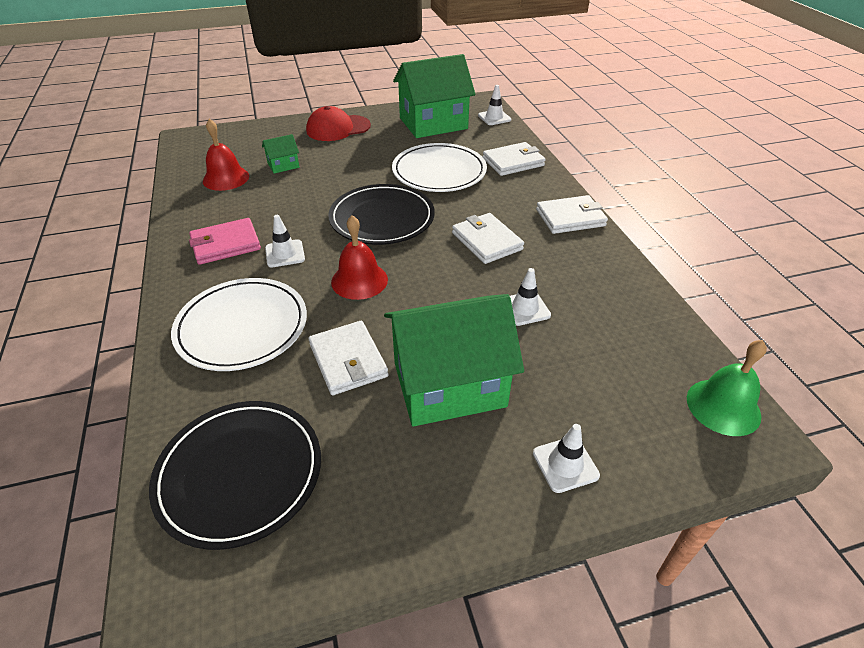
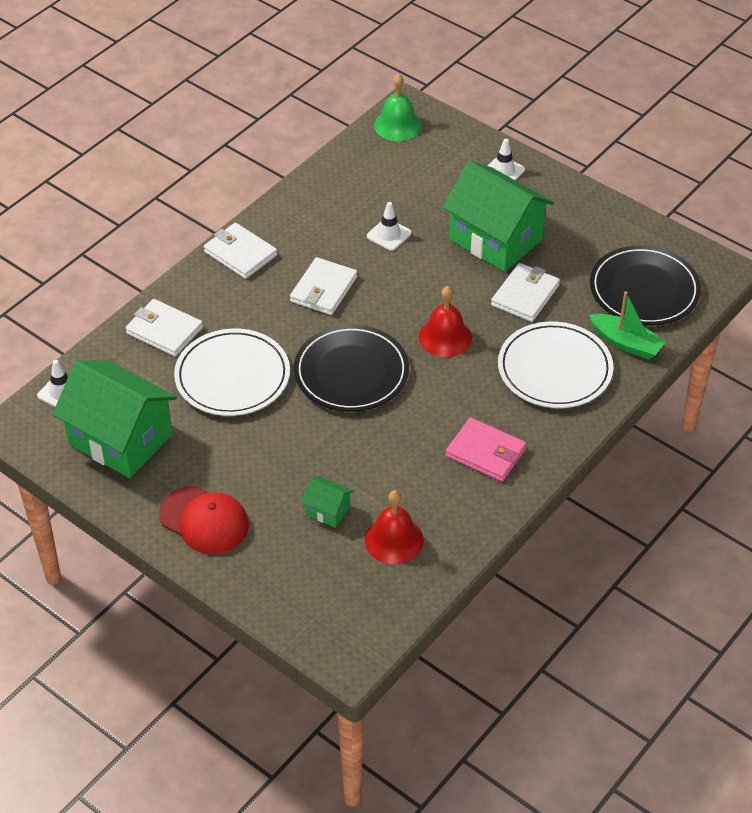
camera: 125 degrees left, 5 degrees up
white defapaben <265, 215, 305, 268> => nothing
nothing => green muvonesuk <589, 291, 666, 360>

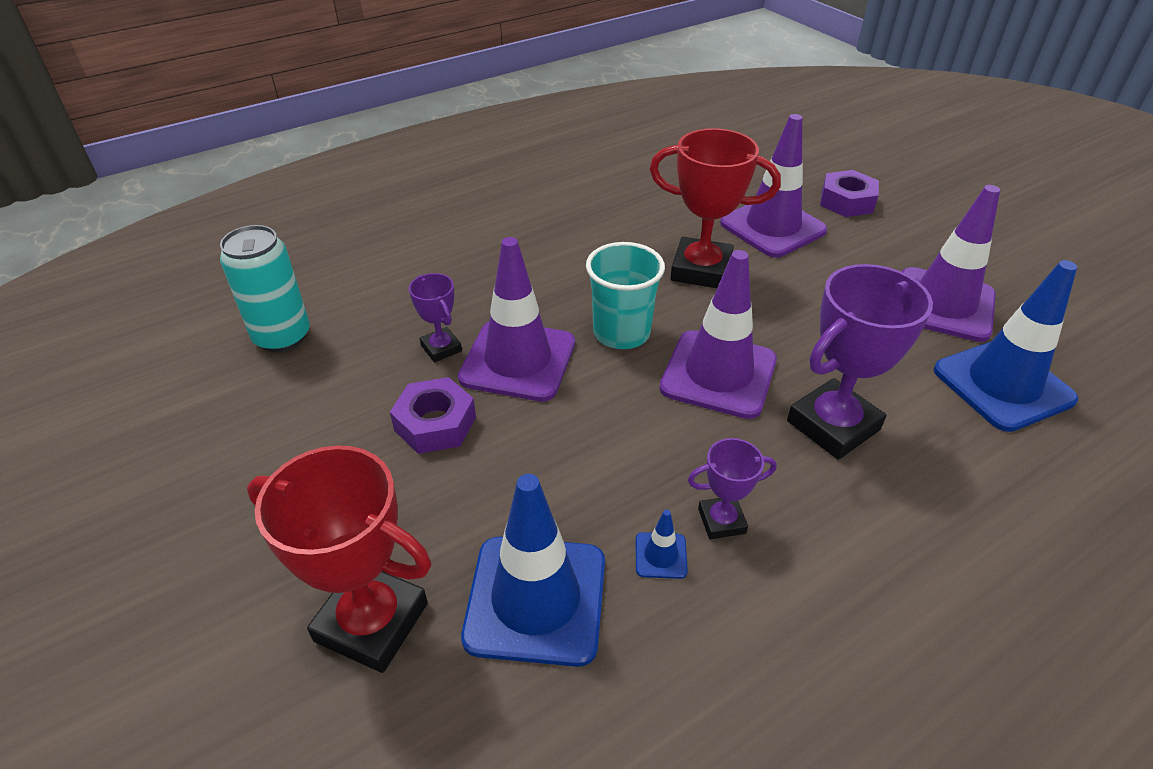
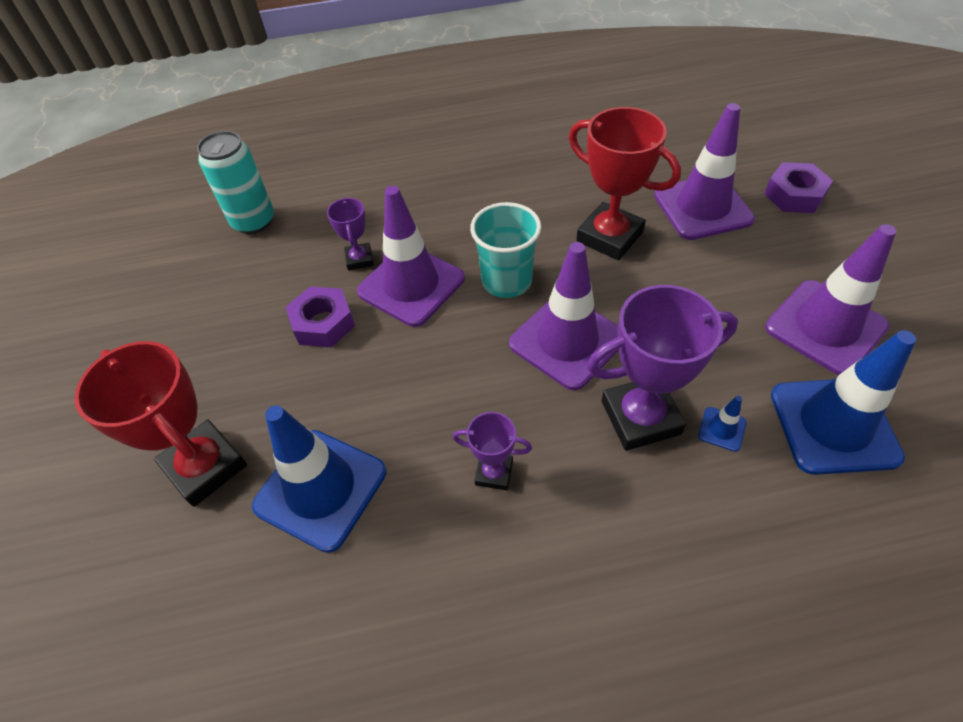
camera: 25 degrees right, 10 degrees up
blue defapaben <636, 509, 688, 579> => blue defapaben <698, 396, 746, 452>, shifted

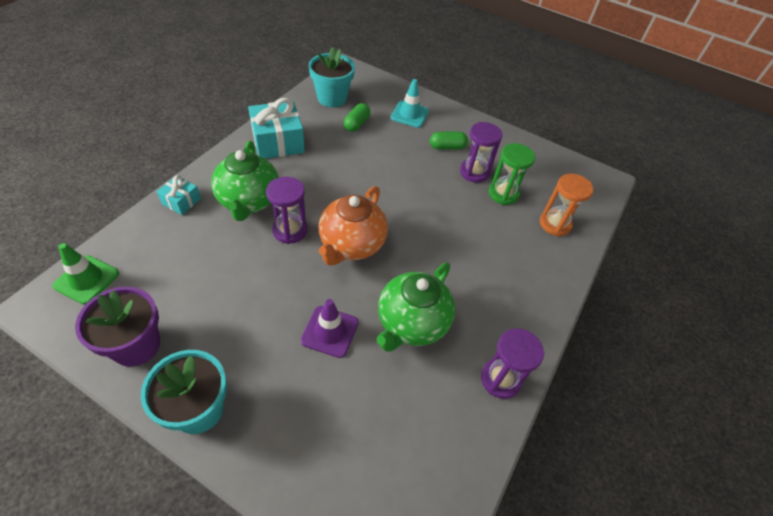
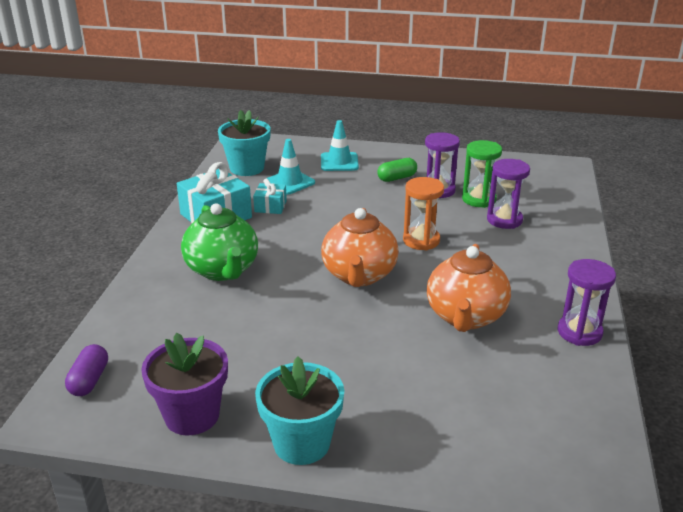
camera: 15 degrees left, 20 degrees down
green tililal <344, 103, 370, 132> => turquoise defapaben <266, 139, 315, 195>
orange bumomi <540, 174, 593, 236> => orange bumomi <403, 177, 444, 251>, shifted
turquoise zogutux <157, 175, 201, 215> => turquoise zogutux <253, 179, 287, 214>, shifted
purple bumomi <266, 177, 307, 244> => purple bumomi <487, 159, 530, 229>, shifted
green defapaben <52, 243, 119, 305> => purple tililal <65, 344, 108, 396>
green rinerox <377, 263, 455, 352> => orange rinerox <427, 244, 511, 332>
purple defapaben <301, 299, 359, 358> => nothing

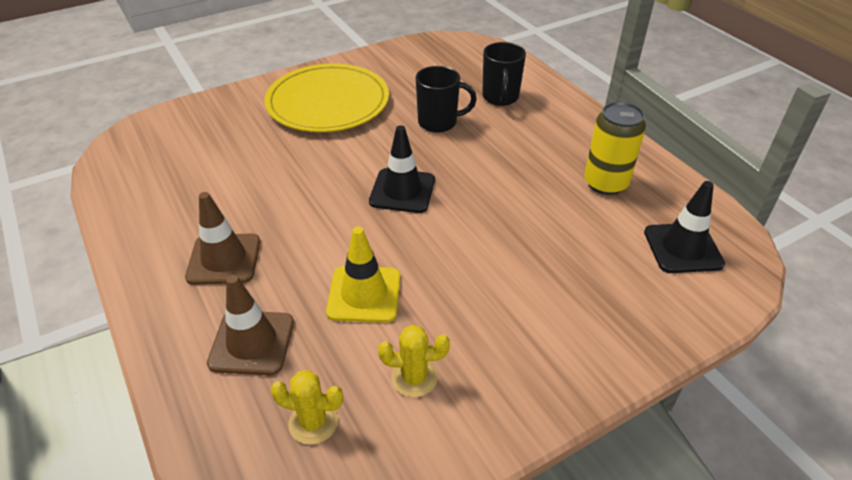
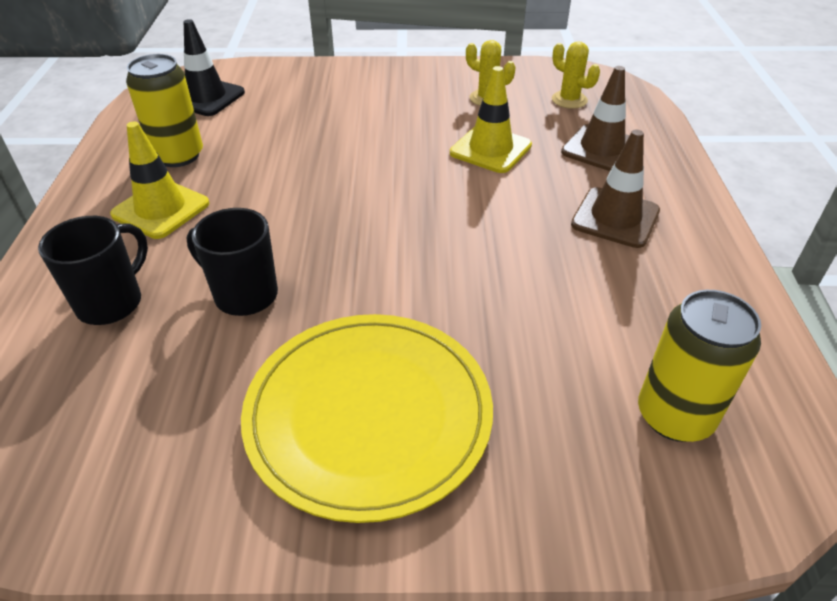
camera: 150 degrees left, 0 degrees up
black defapaben <369, 125, 435, 213> => nothing
nothing => yellow defapaben <110, 121, 209, 239>
nothing => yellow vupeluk <638, 290, 761, 442>

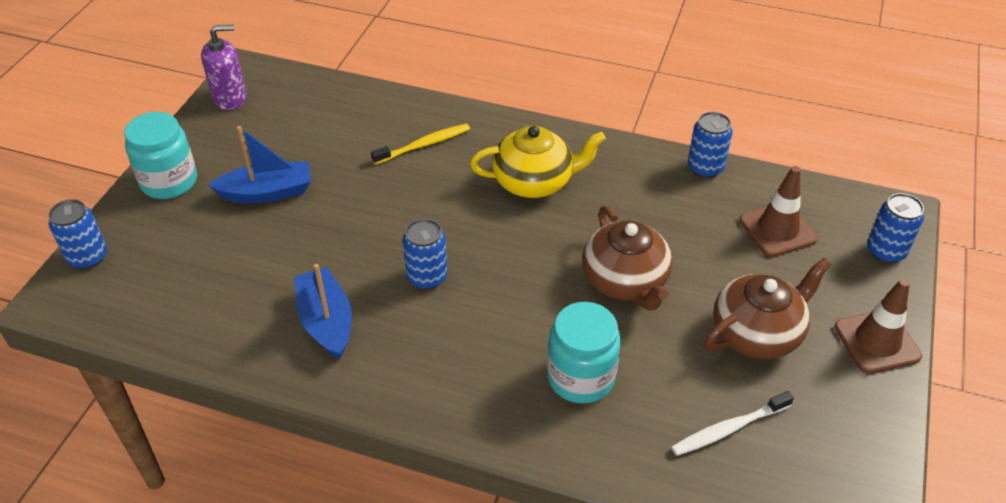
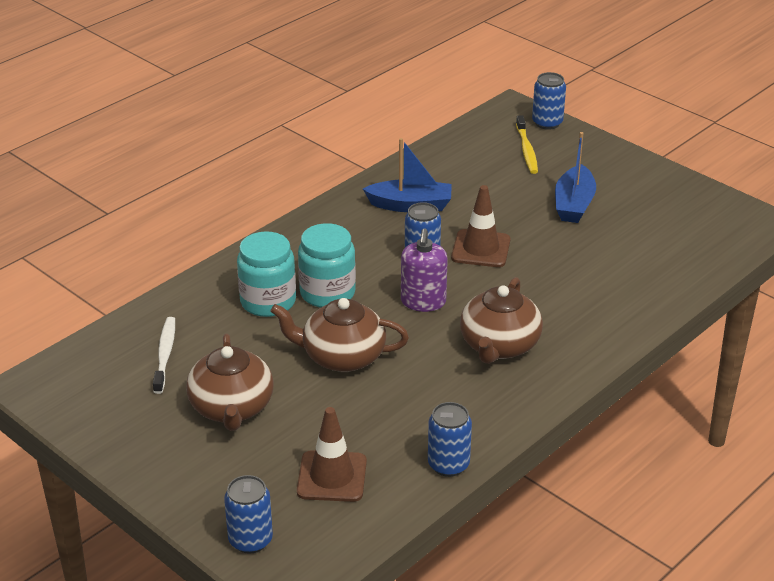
camera: 115 degrees right, 10 degrees down
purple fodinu <201, 25, 247, 110> => purple fodinu <401, 228, 448, 312>, shifted
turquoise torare <124, 112, 197, 199> => turquoise torare <298, 223, 356, 308>, shifted
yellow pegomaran <371, 124, 470, 165> => yellow pegomaran <516, 115, 538, 174>, shifted
yellow rinerox <470, 126, 606, 198> => brown rinerox <460, 277, 543, 364>
brown defapaben <834, 279, 922, 374> => brown defapaben <451, 185, 510, 267>, shifted

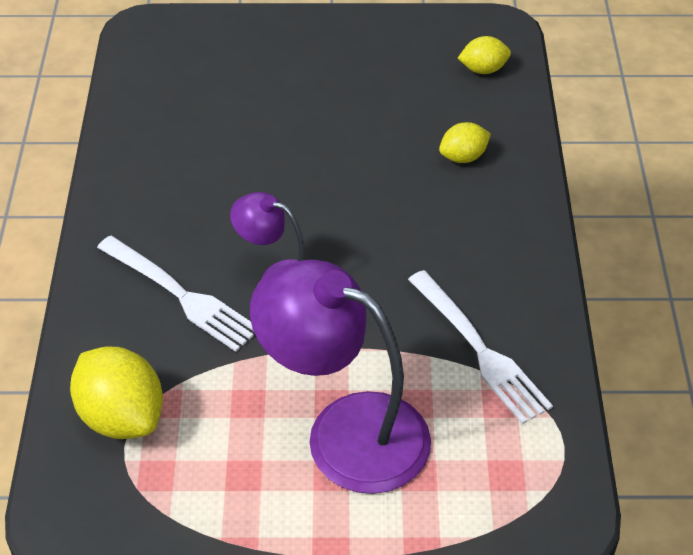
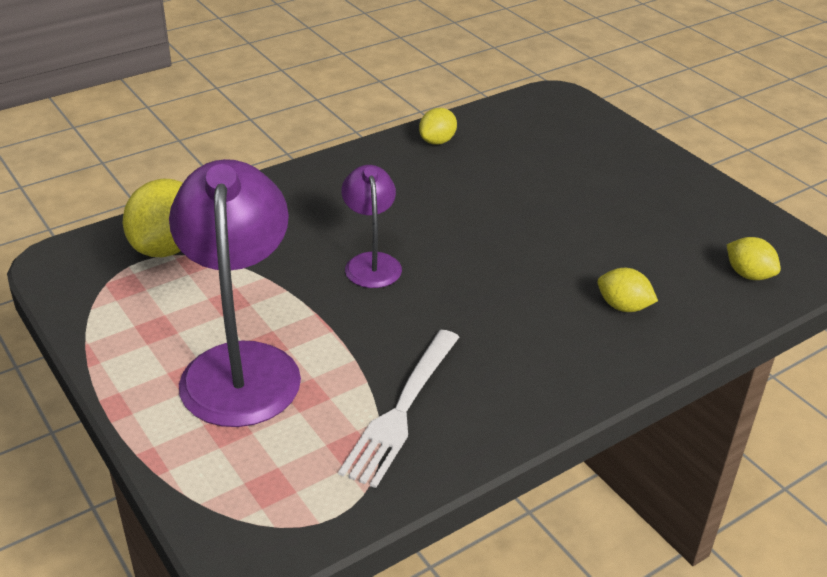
camera: 55 degrees right, 10 degrees down
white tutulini <97, 235, 254, 352> => nothing
nothing => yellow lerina <419, 108, 457, 145>

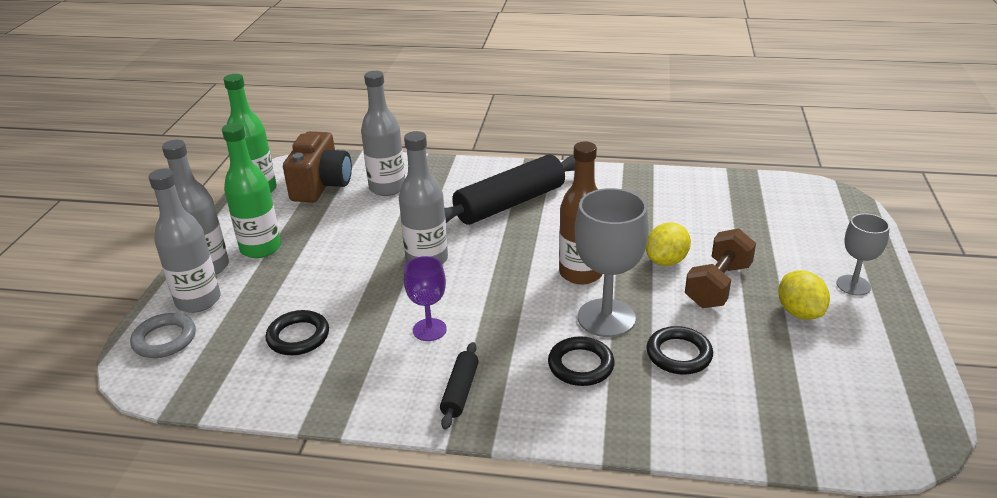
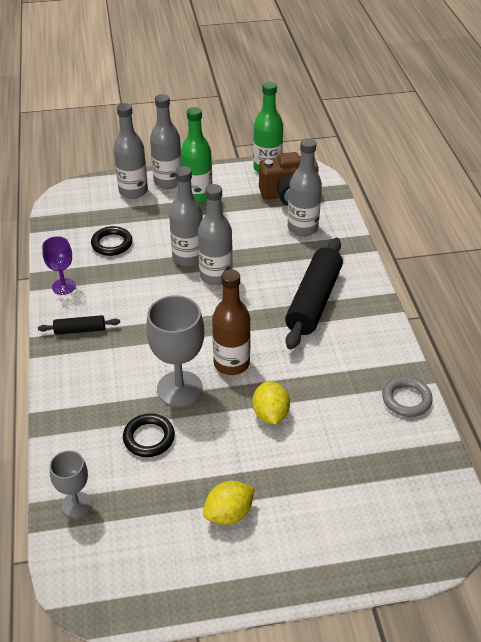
camera: 70 degrees right, 10 degrees up
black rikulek <444, 155, 575, 225> => black rikulek <285, 238, 343, 349>, 75 degrees clockwise
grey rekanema <836, 213, 890, 296> => grey rekanema <50, 451, 92, 518>, shifted
yellow lerina <646, 222, 691, 266> => yellow lerina <253, 381, 290, 425>, 60 degrees clockwise
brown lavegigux <685, 228, 756, 308> => nothing
purple rekanema <404, 256, 447, 341> => purple rekanema <42, 236, 76, 295>, shifted
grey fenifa <130, 313, 196, 358> => grey fenifa <382, 376, 433, 417>, shifted
black fenifa <548, 336, 615, 386> => nothing
nothing => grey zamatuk <169, 166, 203, 266>

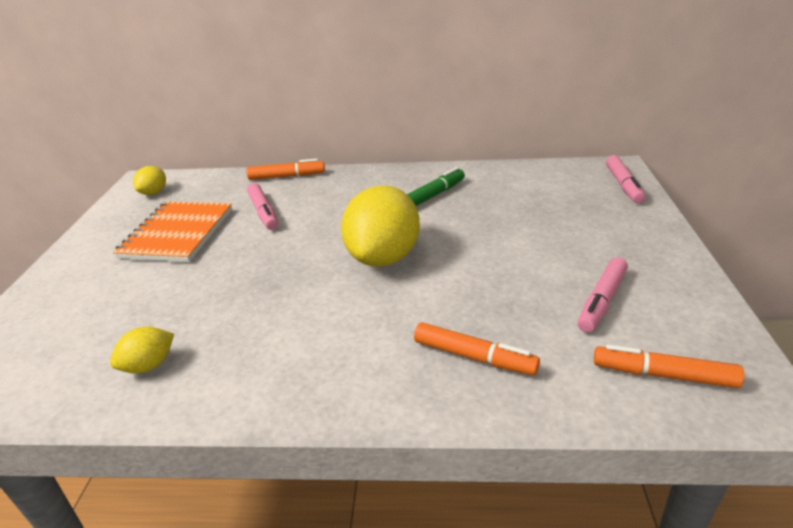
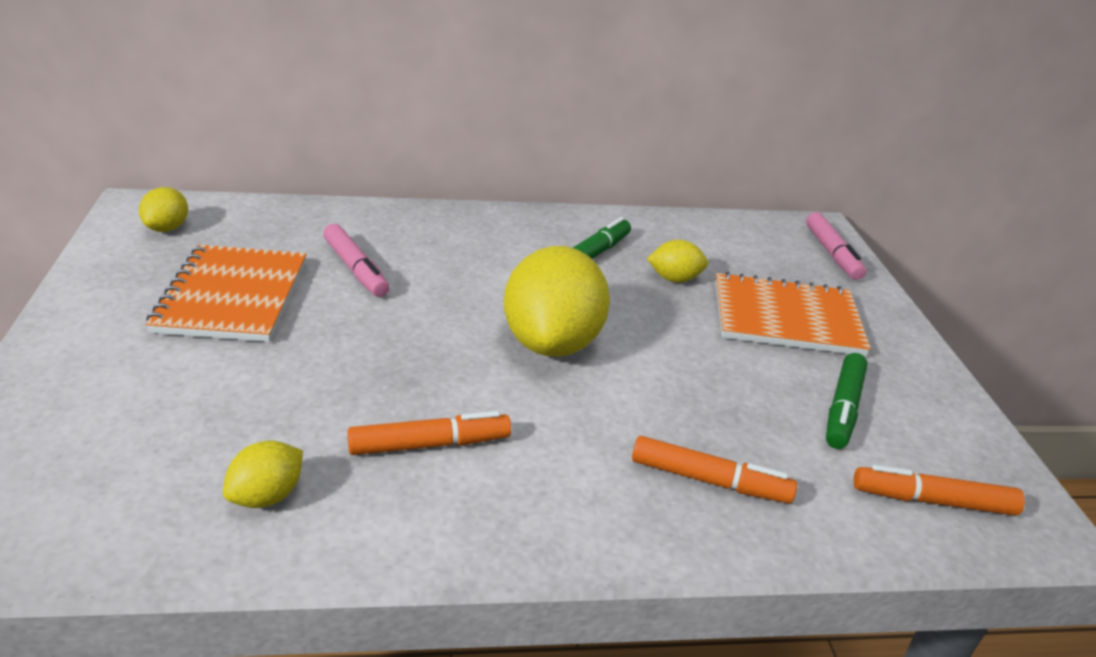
camera: 15 degrees left, 0 degrees up
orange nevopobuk <247, 159, 325, 180> => orange nevopobuk <347, 411, 511, 455>, shifted
pink nevopobuk <577, 257, 628, 333> => green nevopobuk <826, 353, 868, 449>
nothing => yellow lerina <647, 240, 708, 283>
nothing => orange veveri <715, 272, 871, 356>

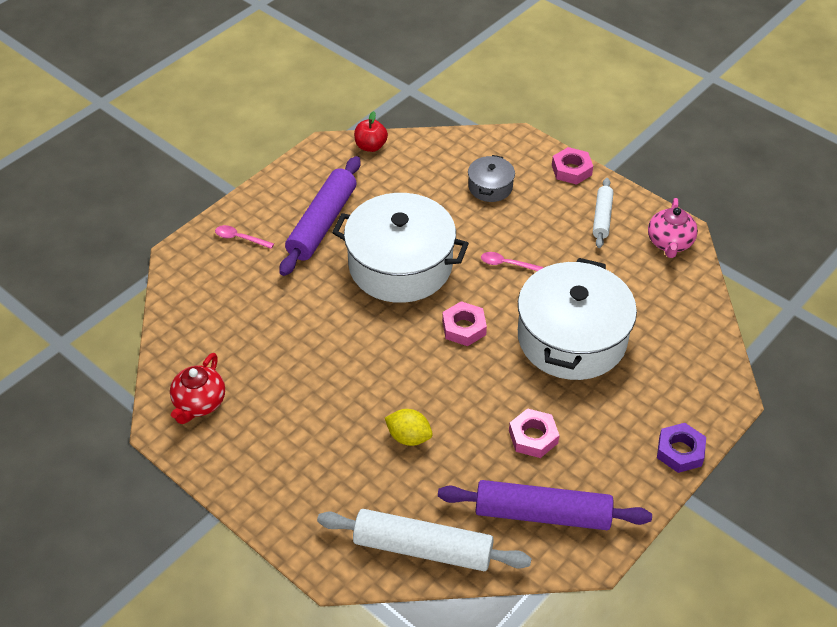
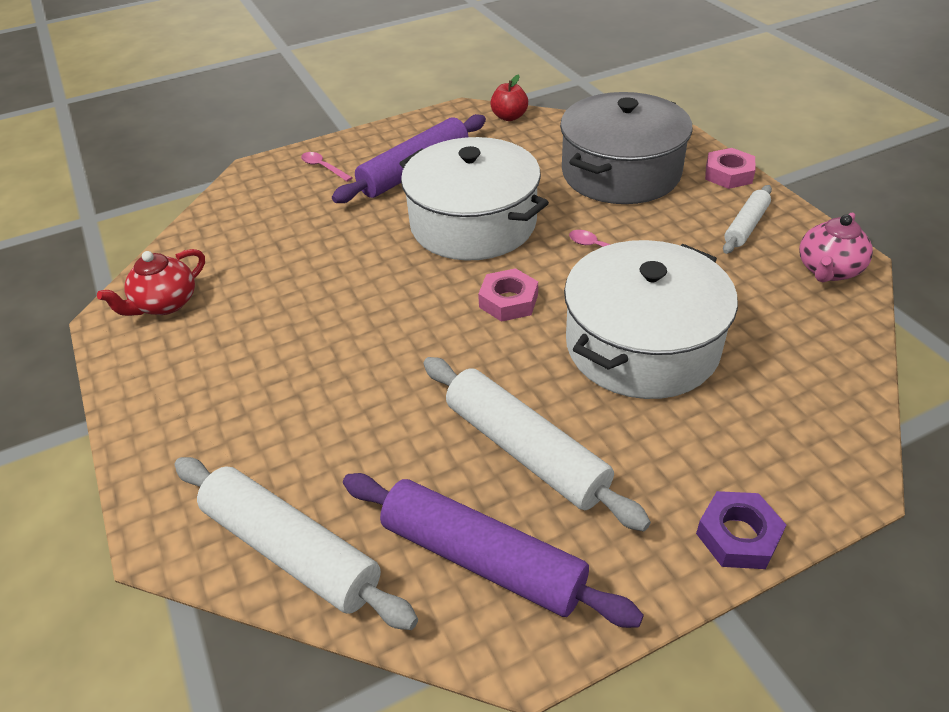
camera: 25 degrees right, 5 degrees down
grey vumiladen <468, 155, 515, 202> => grey vumiladen <560, 92, 693, 204>, x2.20
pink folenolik <509, 408, 559, 458> => white rikulek <424, 357, 651, 532>
yellow lerina <385, 409, 433, 446> => nothing

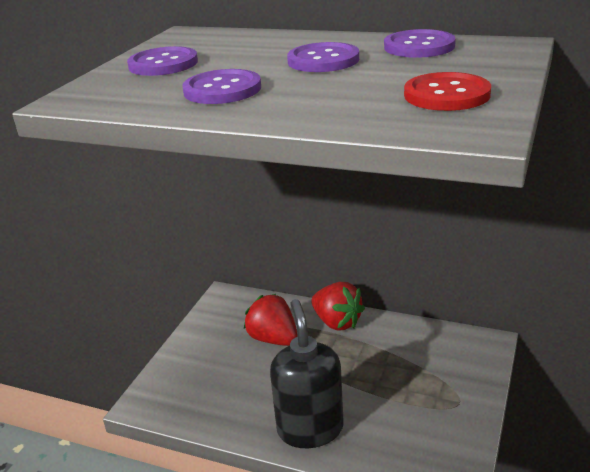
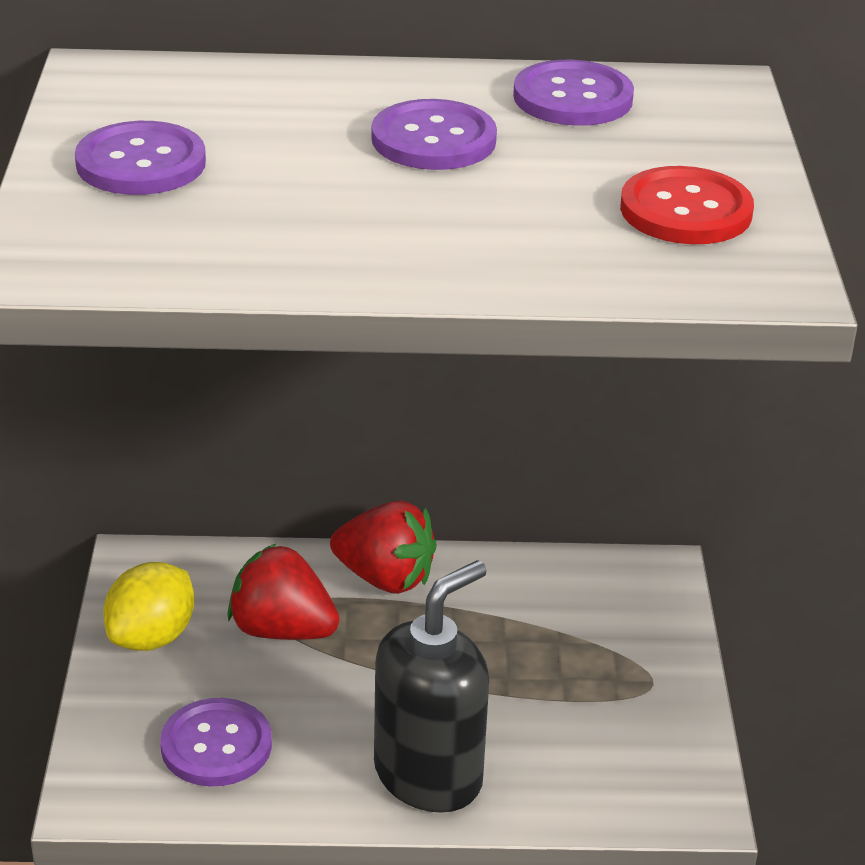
camera: 25 degrees left, 5 degrees up
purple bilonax <182, 69, 261, 104> => purple bilonax <160, 698, 272, 787>, shifted
black fodinu <270, 299, 344, 448> => black fodinu <374, 560, 489, 813>, 75 degrees clockwise
nothing => yellow lerina <103, 562, 194, 651>

